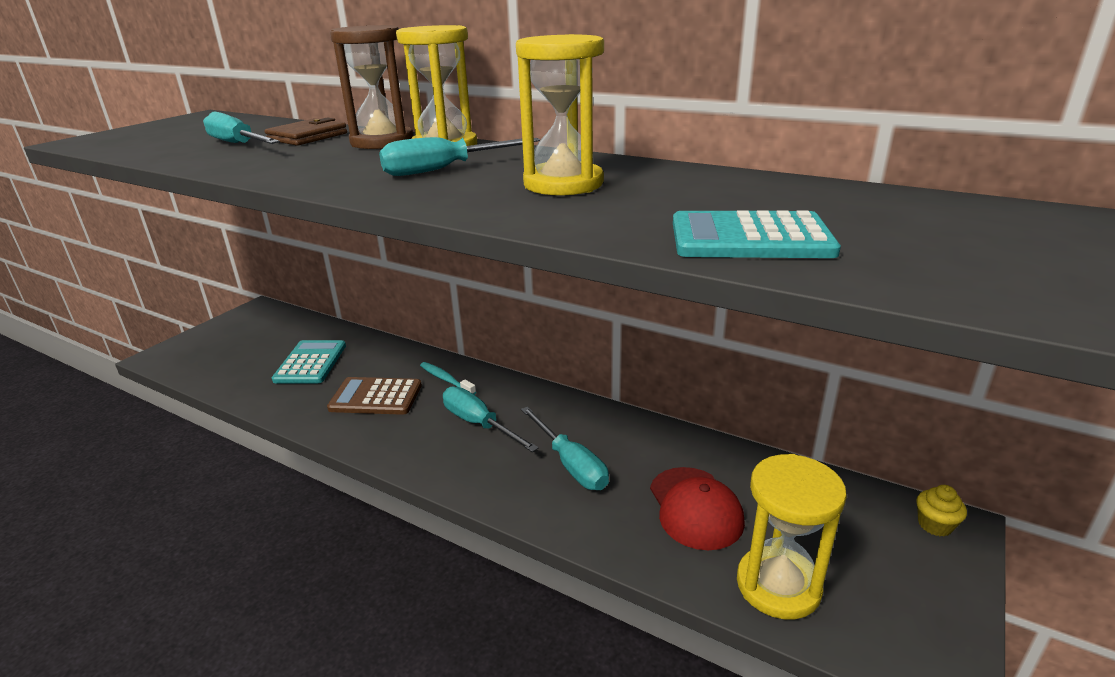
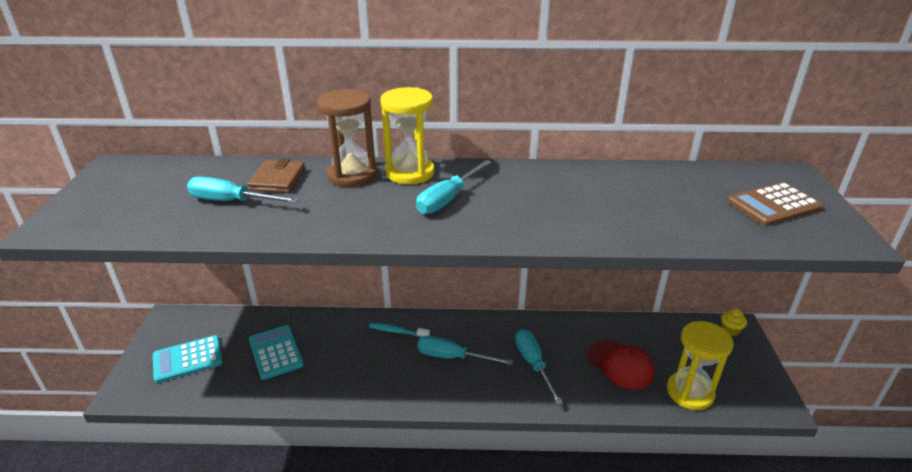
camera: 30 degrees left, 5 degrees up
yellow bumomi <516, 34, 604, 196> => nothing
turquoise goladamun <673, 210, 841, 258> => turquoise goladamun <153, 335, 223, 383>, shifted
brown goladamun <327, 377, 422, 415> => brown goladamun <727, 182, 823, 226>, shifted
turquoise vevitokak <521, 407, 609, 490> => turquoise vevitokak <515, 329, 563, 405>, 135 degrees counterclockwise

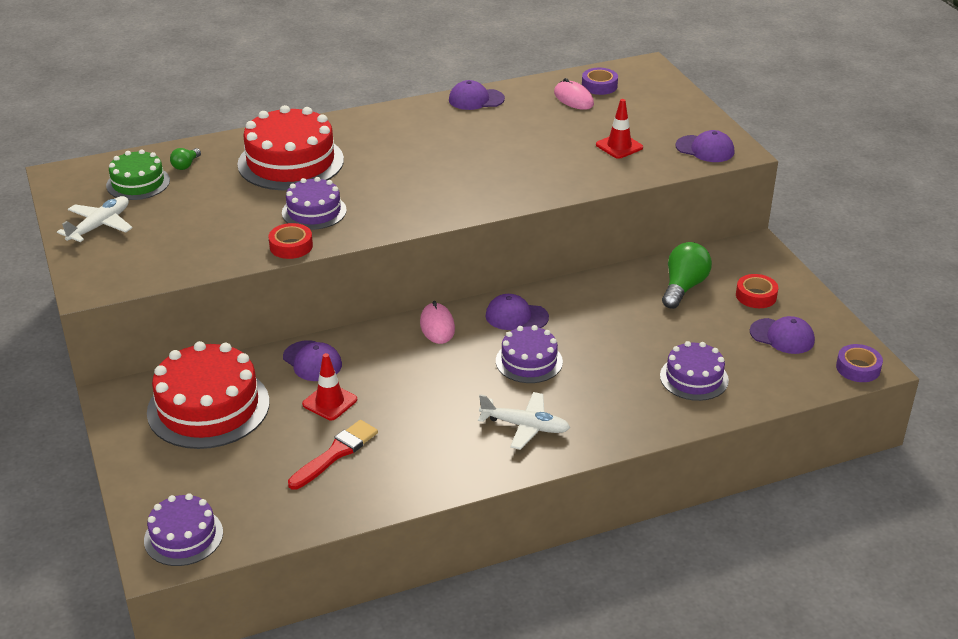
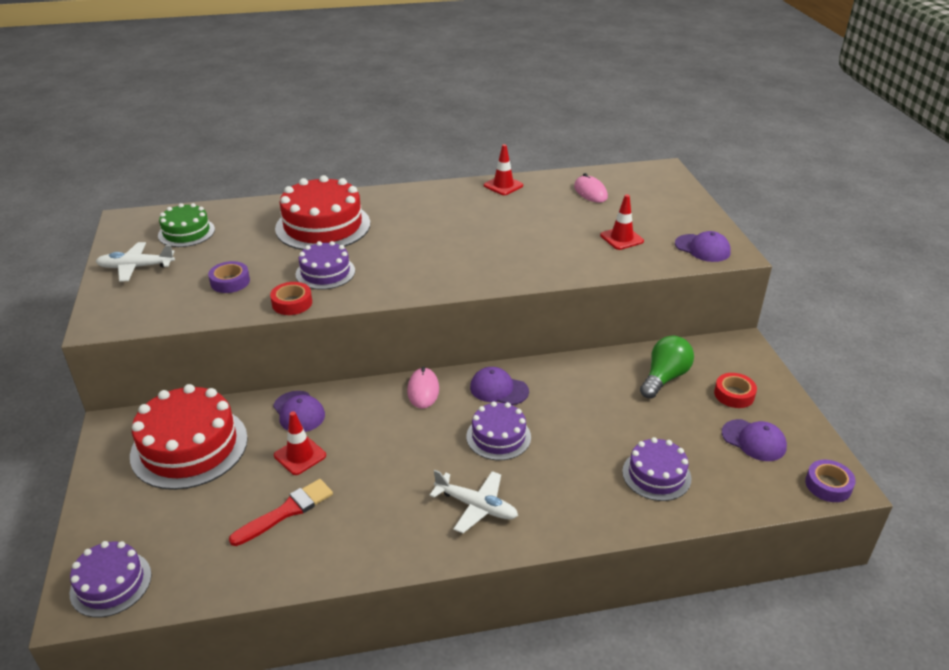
camera: 10 degrees right, 0 degrees up
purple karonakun <582, 68, 618, 95> => purple karonakun <208, 261, 250, 293>, shifted
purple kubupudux <449, 80, 505, 110> => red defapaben <484, 144, 523, 195>
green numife <170, 148, 201, 170> => nothing
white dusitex <57, 196, 132, 242> => white dusitex <95, 242, 175, 282>, 135 degrees counterclockwise

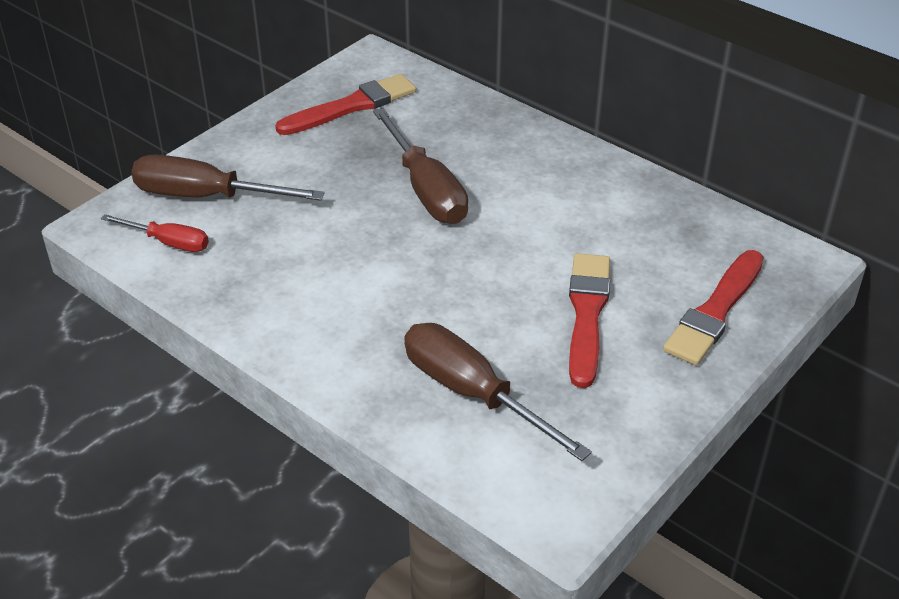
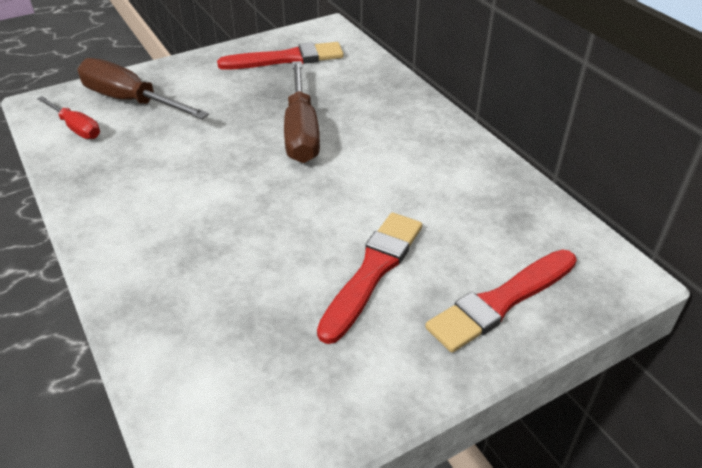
camera: 20 degrees right, 0 degrees up
brown vevitokak <404, 323, 592, 461> => nothing

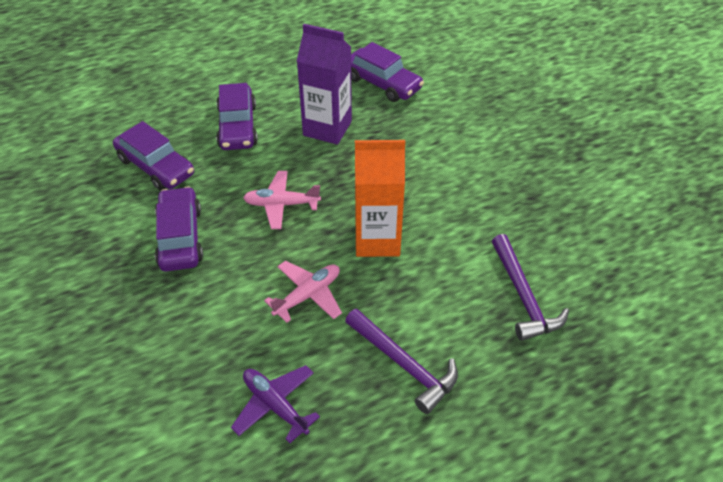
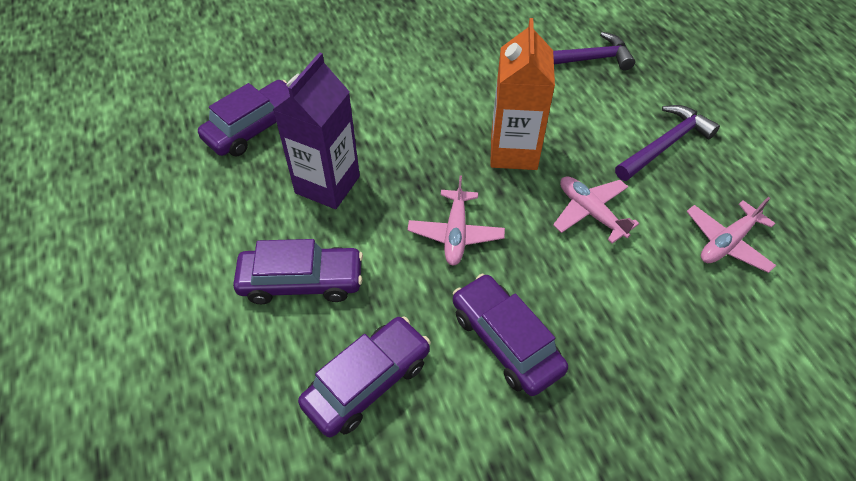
camera: 85 degrees left, 5 degrees up
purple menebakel <155, 186, 203, 272> => purple menebakel <453, 274, 568, 396>, 60 degrees clockwise
purple dusitex <231, 365, 320, 443> => pink dusitex <687, 197, 776, 273>

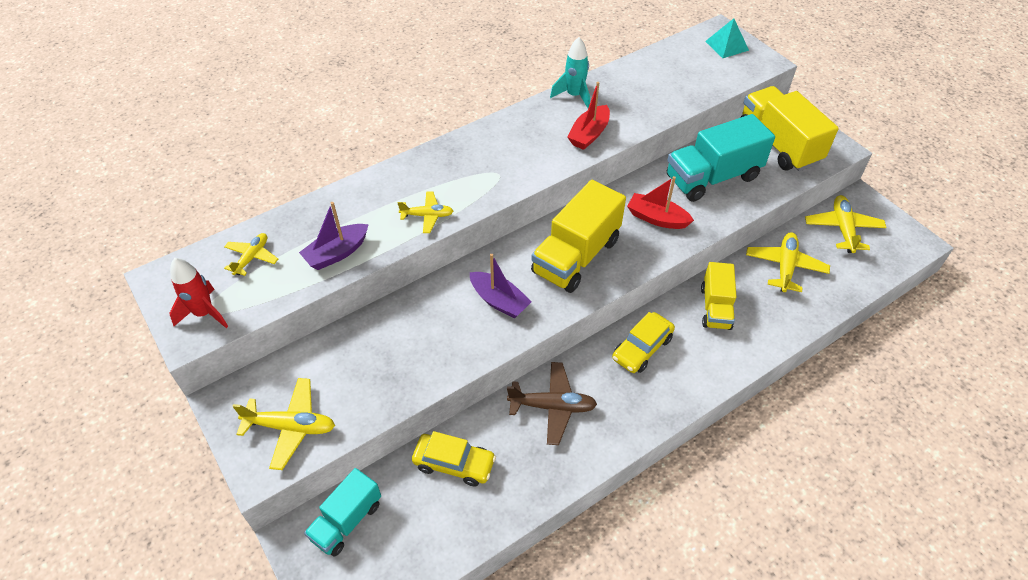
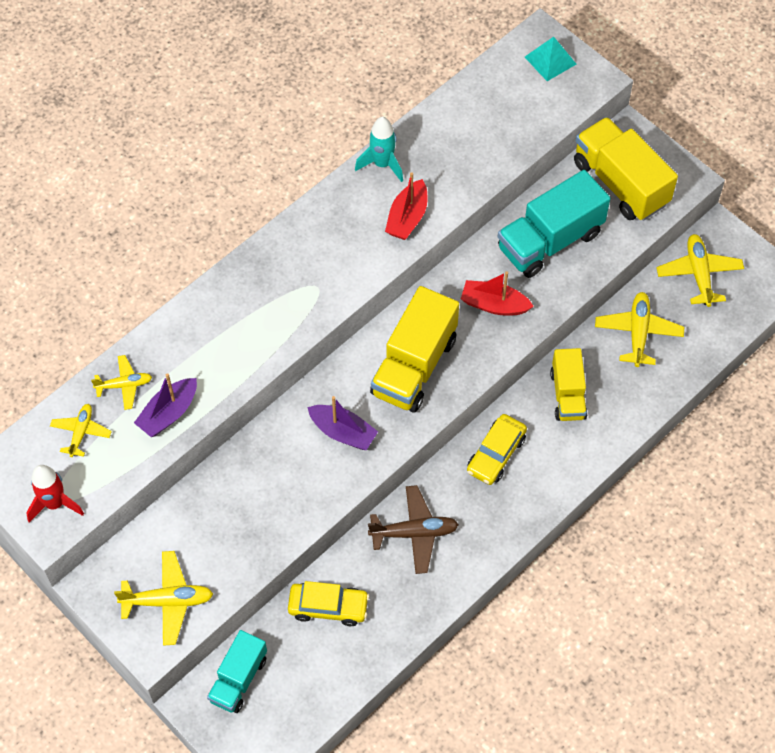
camera: 10 degrees left, 10 degrees up
yellow dusitex <397, 191, 453, 233> => yellow dusitex <91, 355, 152, 410>, shifted

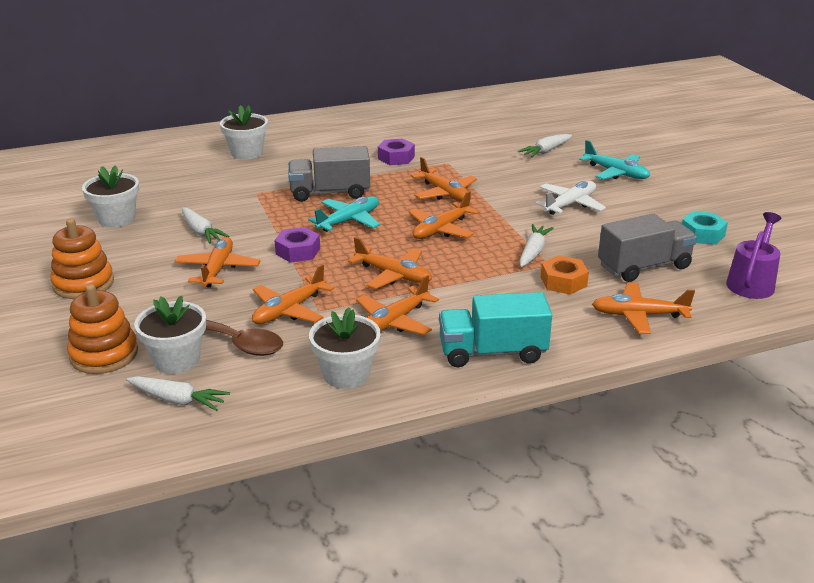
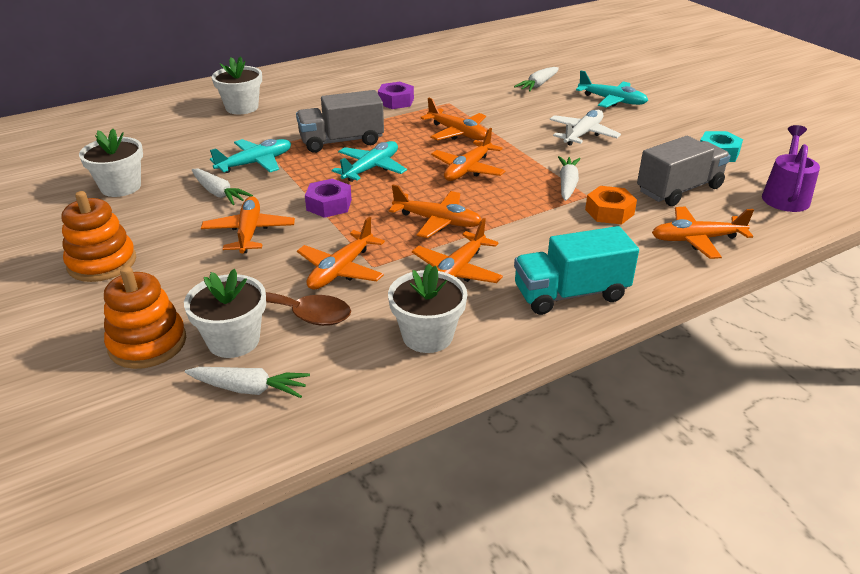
camera: 10 degrees left, 5 degrees up
nothing => turquoise dusitex <210, 139, 291, 173>

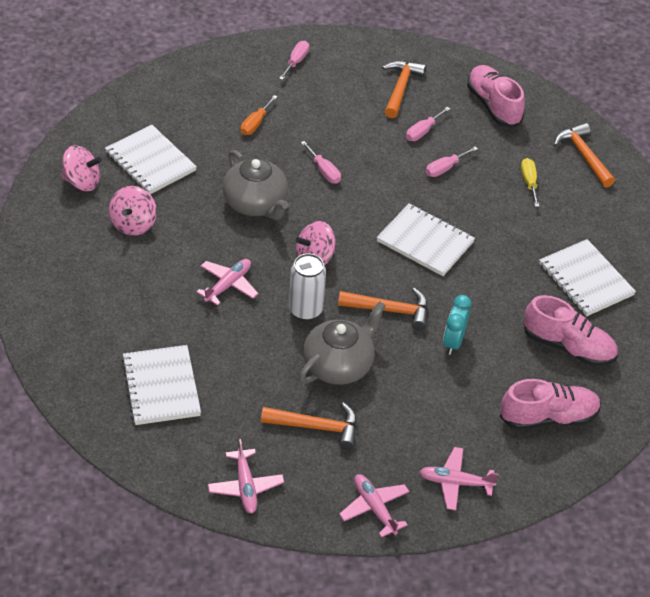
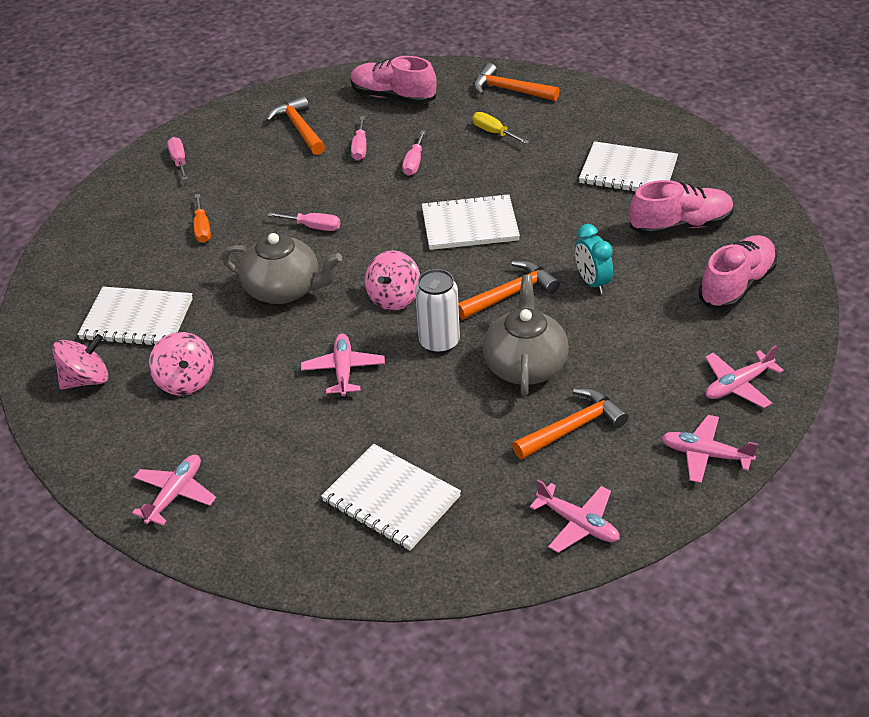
camera: 35 degrees left, 5 degrees down
nothing => pink dusitex <132, 455, 216, 525>

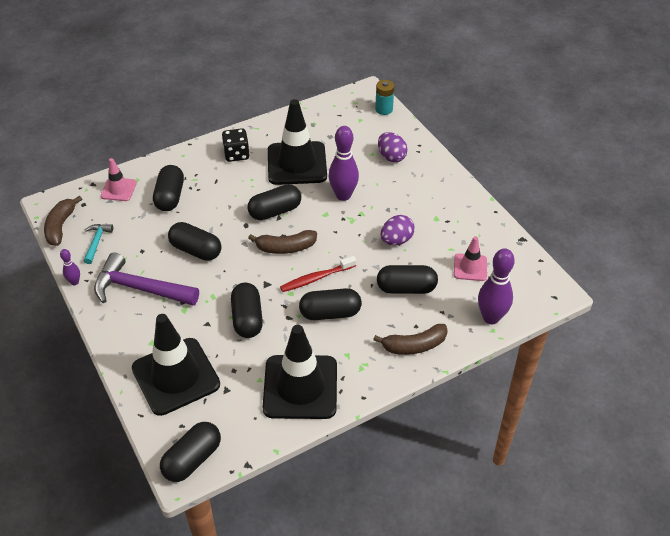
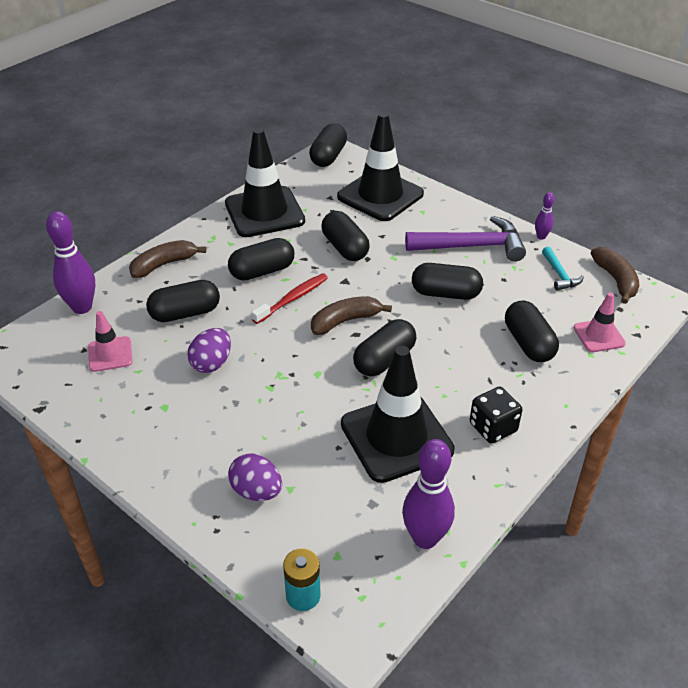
camera: 160 degrees right, 5 degrees down
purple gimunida <329, 126, 359, 201> => purple gimunida <402, 439, 455, 549>, shifted

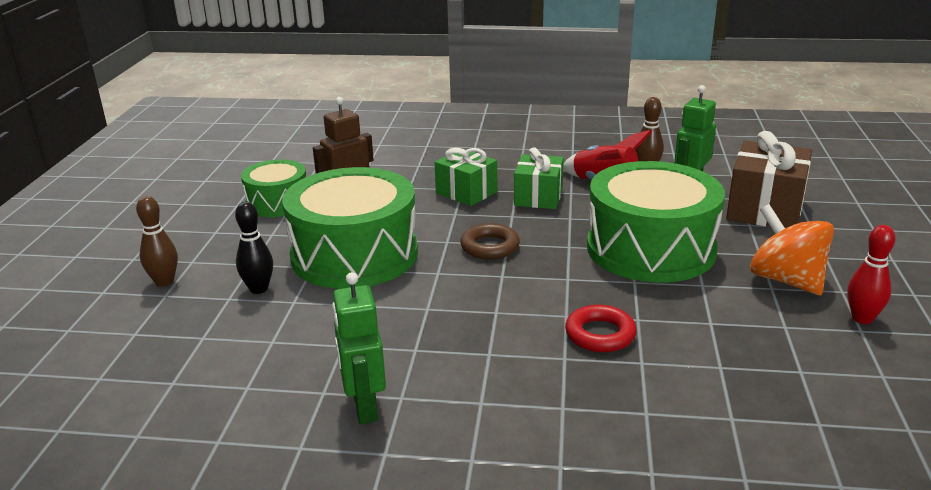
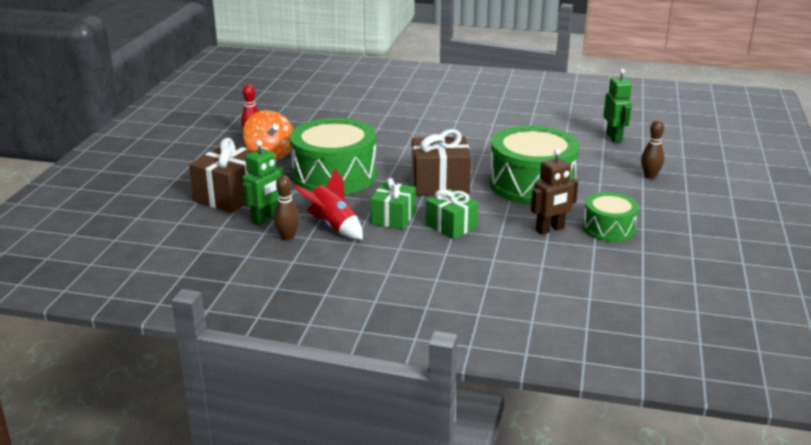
camera: 175 degrees left, 0 degrees up
black gimunida <235, 202, 273, 294> => nothing
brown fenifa <460, 223, 520, 259> => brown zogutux <412, 129, 471, 195>
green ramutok <332, 272, 386, 424> => green ramutok <603, 69, 632, 143>, shifted
red fenifa <565, 305, 637, 352> => nothing

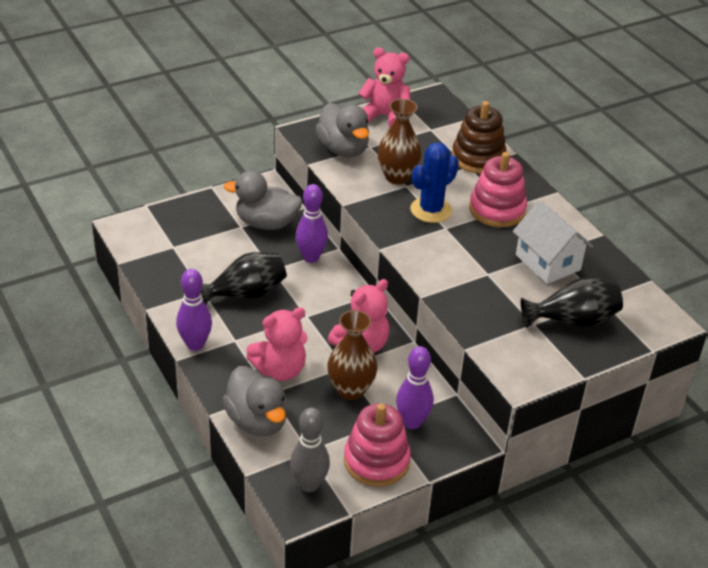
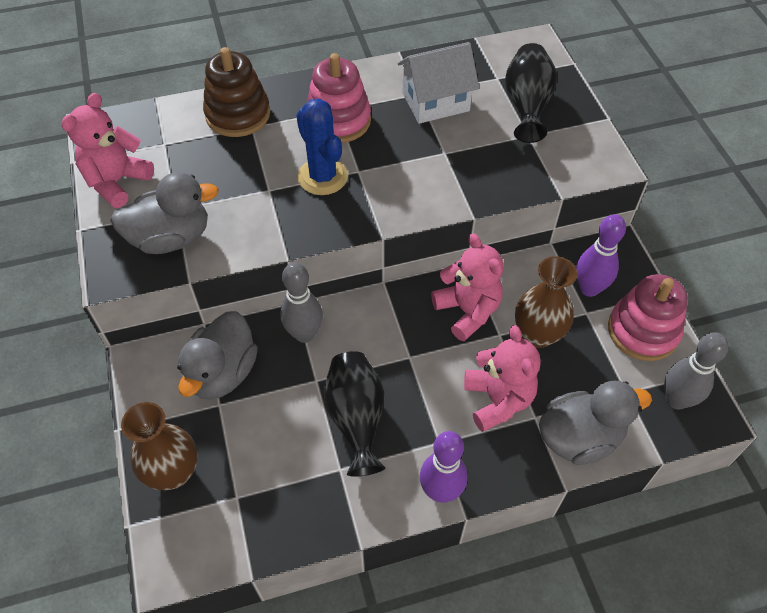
camera: 75 degrees left, 15 degrees up
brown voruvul <378, 99, 422, 184> => brown voruvul <121, 402, 198, 490>, shifted
purple gimunida <295, 184, 328, 263> => grey gimunida <280, 262, 323, 343>

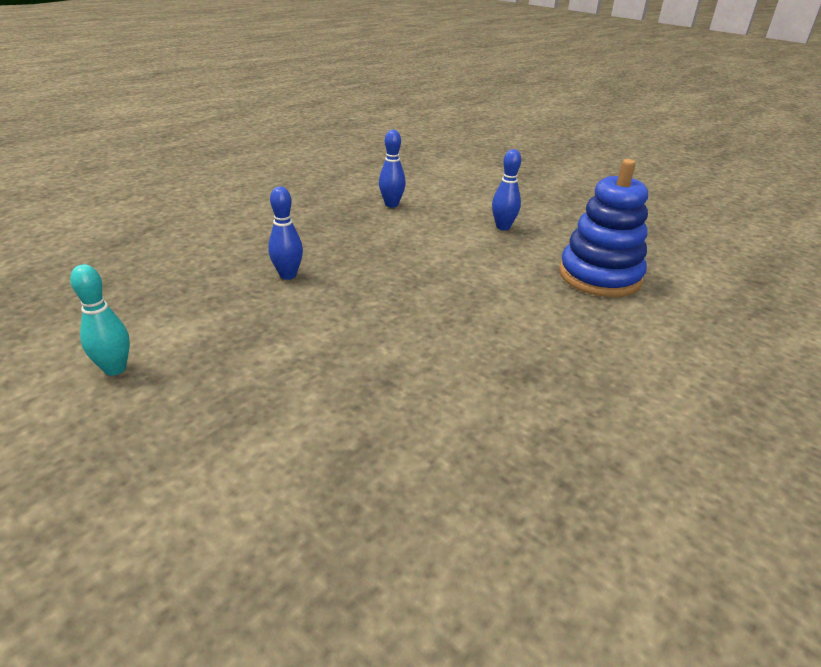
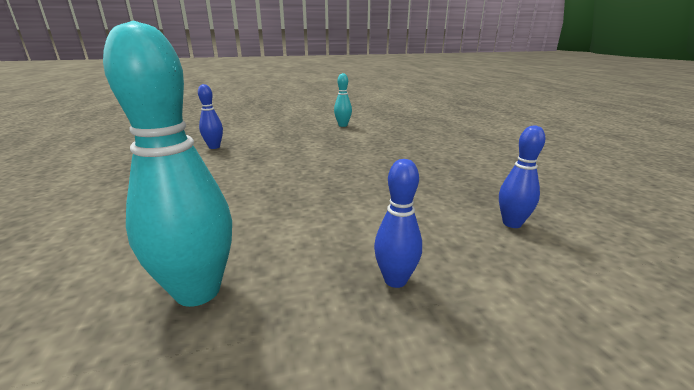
camera: 125 degrees right, 10 degrees down
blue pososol <559, 159, 648, 297> => turquoise gimunida <103, 21, 232, 307>
blue gimunida <268, 186, 303, 280> => blue gimunida <198, 84, 223, 149>, shifted

